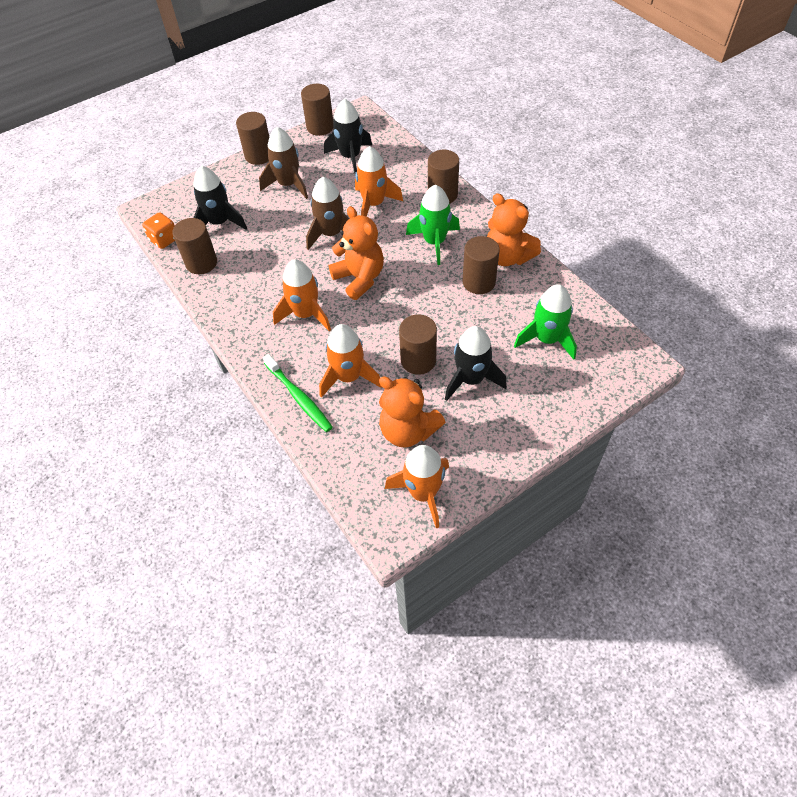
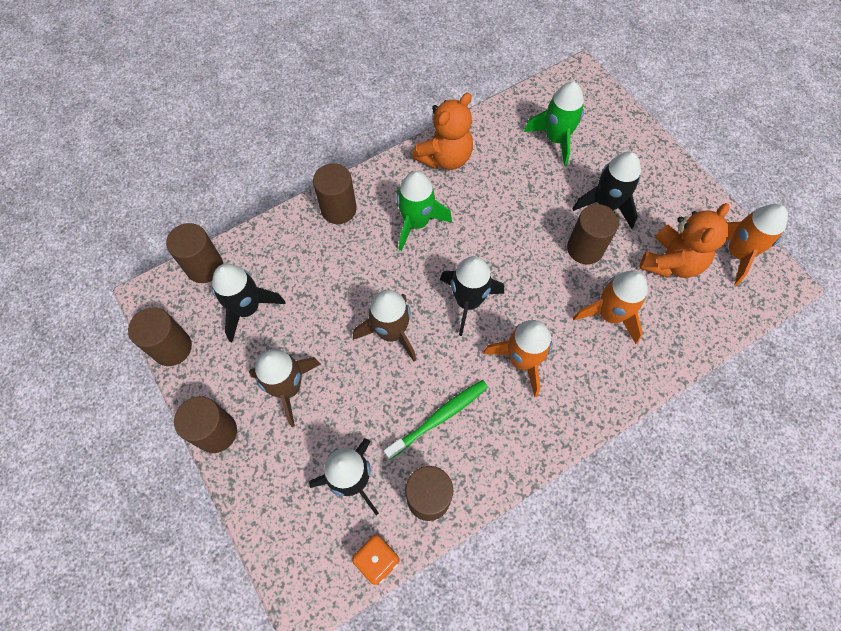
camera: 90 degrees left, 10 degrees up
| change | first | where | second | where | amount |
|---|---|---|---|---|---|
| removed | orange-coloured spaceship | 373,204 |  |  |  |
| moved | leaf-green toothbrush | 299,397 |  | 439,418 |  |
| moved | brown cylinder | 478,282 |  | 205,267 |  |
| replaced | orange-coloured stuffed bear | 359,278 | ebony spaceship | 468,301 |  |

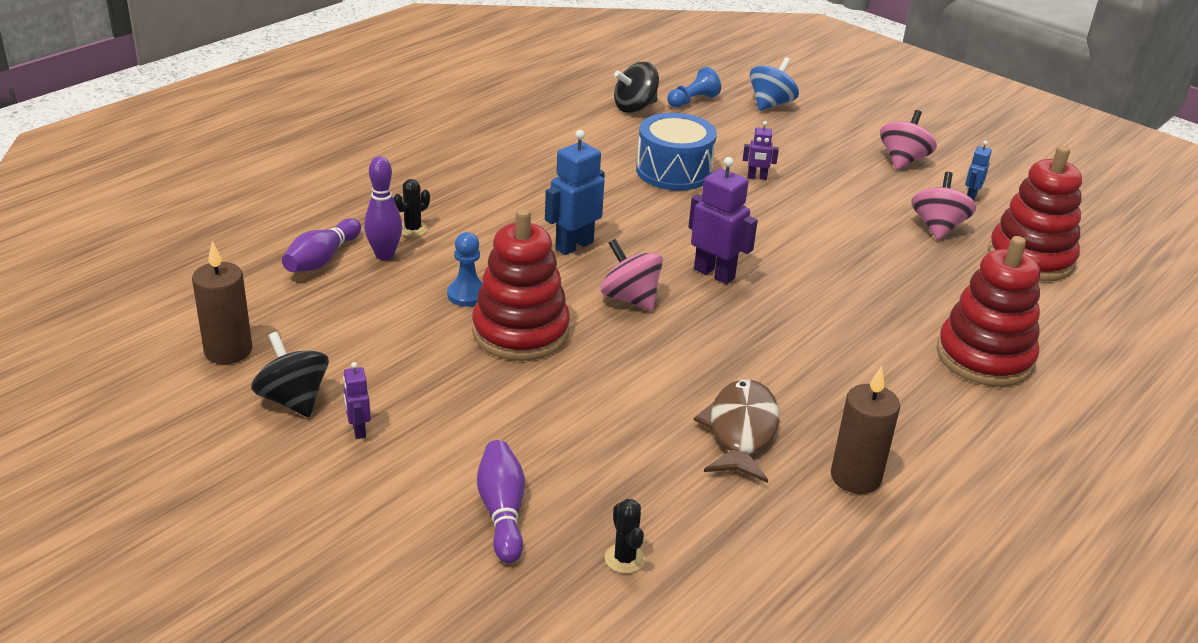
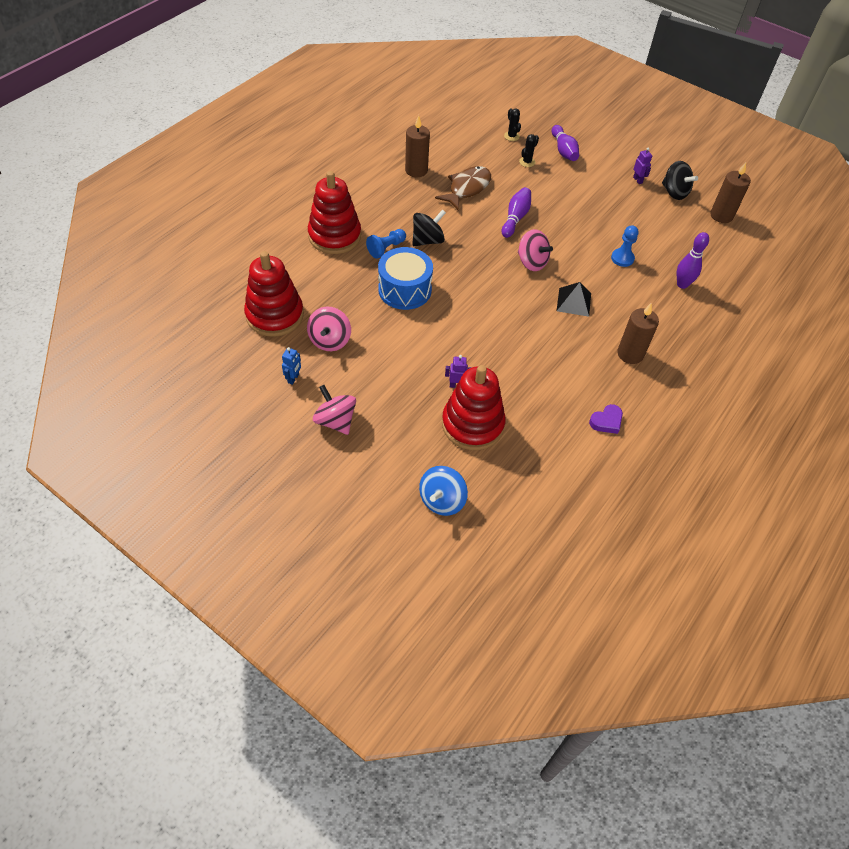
camera: 175 degrees right, 20 degrees up
| change | first | where | second | where | amount |
|---|---|---|---|---|---|
| removed | purple toy robot | 714,274 |  |  |  |
| added |  |  | purple heart | 606,421 |  |
| added |  |  | brown pillar candle | 630,354 |  |
| moved | purple skittle | 322,259 |  | 515,218 |  |
| moved | ebony cactus | 413,229 |  | 527,162 |  |
| moved | red ring stacker | 520,332 |  | 472,424 |  |
| moved | ebony whirligig | 635,107 |  | 427,240 |  |
| moved | cobalt toy drum | 674,171 |  | 405,289 |  |
| moved | cobalt chess pawn | 692,101 |  | 386,248 |  |
| replaced | cobalt toy robot | 574,245 | ebony pyramid | 574,302 |  |
| turned | brown fish figure | 741,431 |  | 467,188 | 150 degrees counterclockwise |
| turned | rose-pink whirligig | 903,160 |  | 335,421 | 120 degrees clockwise |

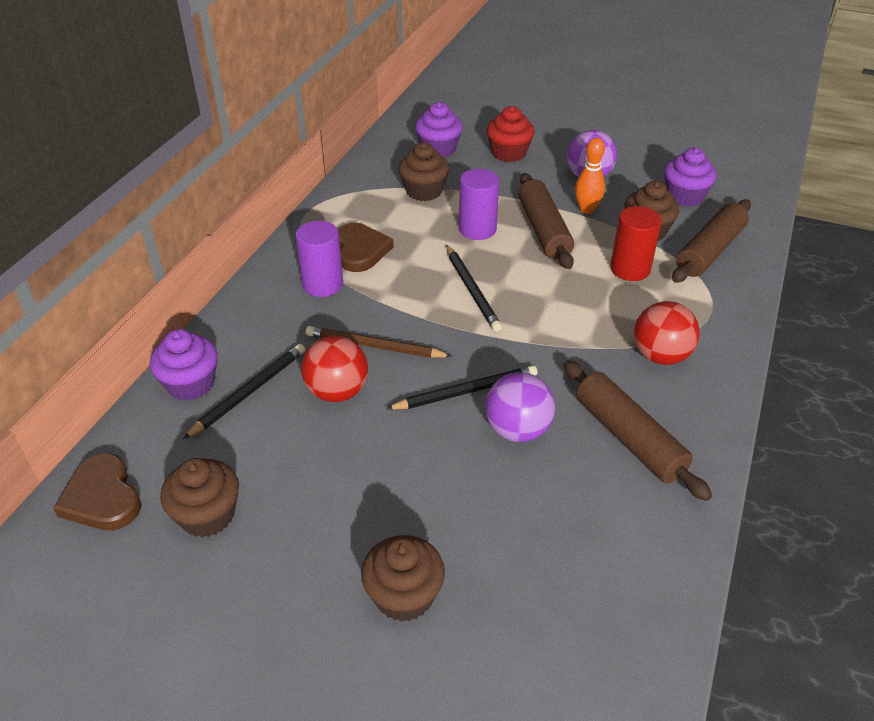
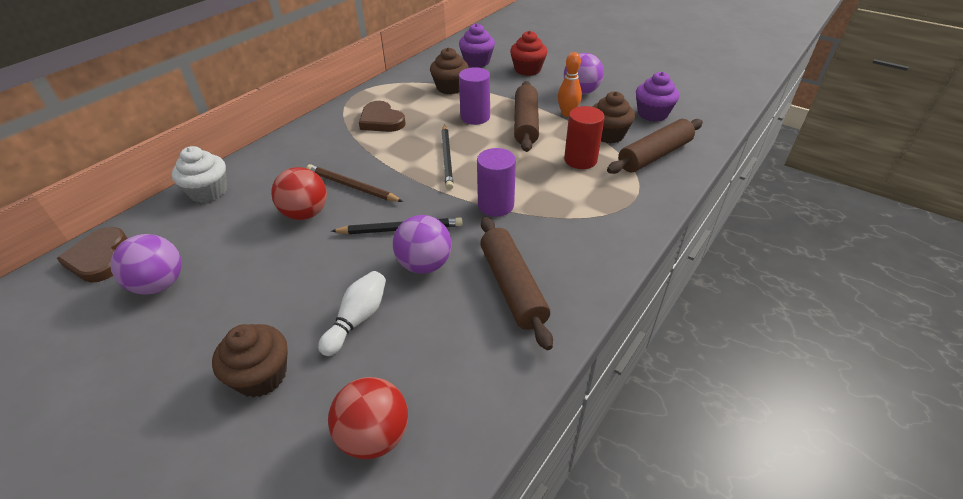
camera: 15 degrees right, 0 degrees up
| change | first | where | second | where | amount |
|---|---|---|---|---|---|
| removed | ebony pencil | 249,392 |  |  |  |
| added |  |  | pure white skittle | 357,319 |  |
| moved | purple cylinder | 323,284 |  | 496,205 |  |
| moved | red ball | 660,356 |  | 374,436 |  |
| replaced | brown cupcake | 207,515 | purple ball | 160,284 |  |
| recoloured | purple cupcake | 190,384 | pure white cupcake | 208,192 |  |
| turned | brown heart | 360,250 |  | 381,120 | 135 degrees clockwise |

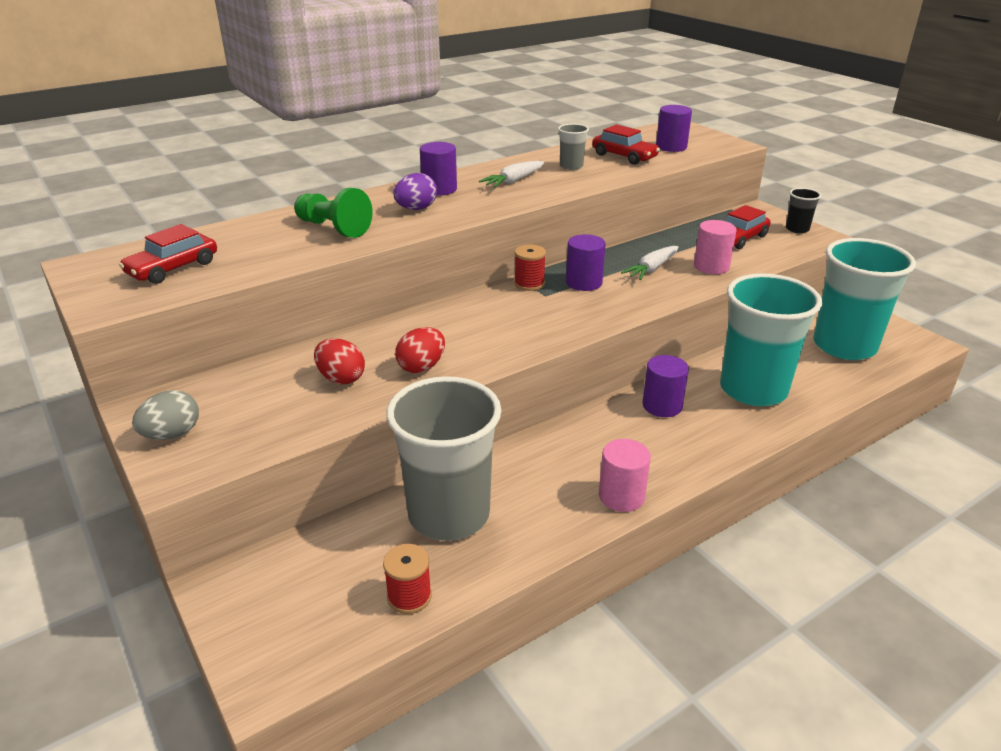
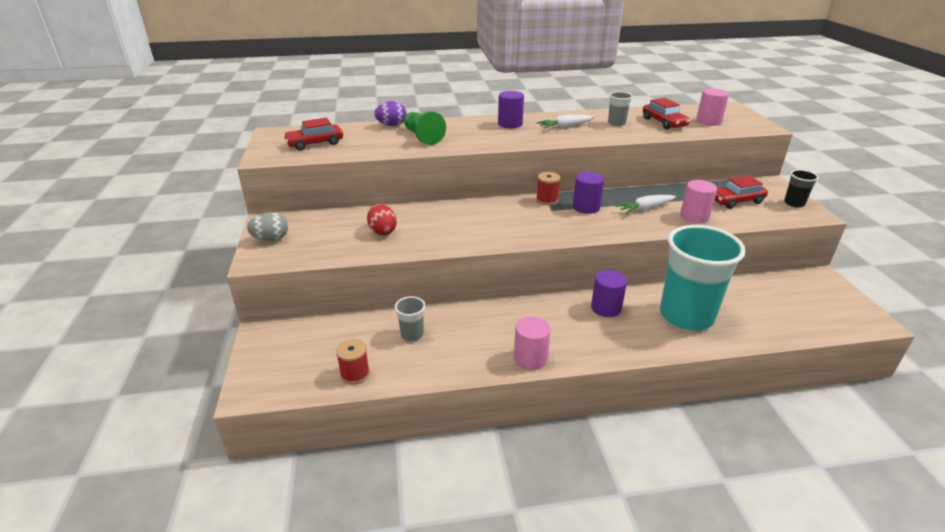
camera: 25 degrees right, 0 degrees up
| change | first | where | second | where | amount |
|---|---|---|---|---|---|
| removed | red egg shape | 421,367 |  |  |  |
| removed | turquoise tumbler | 844,346 |  |  |  |
| moved | purple egg shape | 416,209 |  | 391,125 |  |
| recoloured | purple cylinder | 671,147 | rose-pink cylinder | 708,121 |  |
| resized | grey tumbler | 449,515 |  | 412,335 | x0.42 |

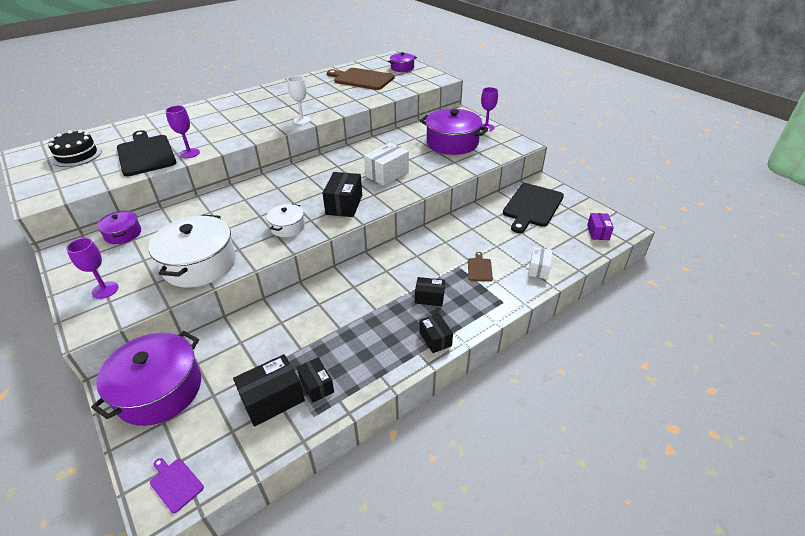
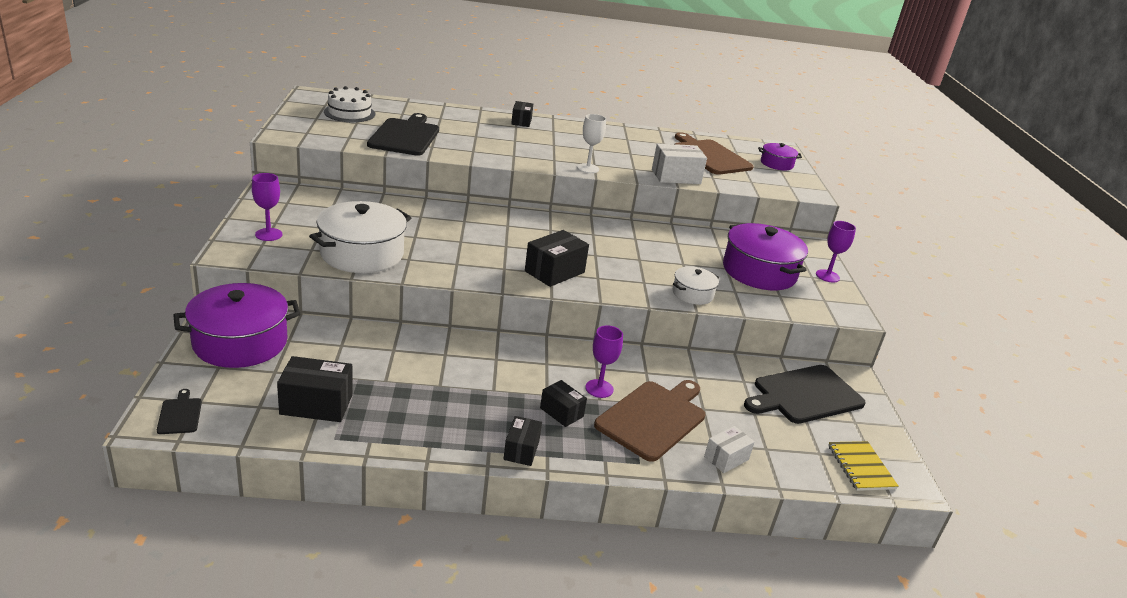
camera: 30 degrees right, 10 degrees down
| change | first | where | second | where | amount |
|---|---|---|---|---|---|
| removed | purple cooking pot | 123,234 |  |  |  |
| moved | purple wine glass | 189,153 |  | 599,388 |  |
| moved | pure white cooking pot | 287,227 |  | 692,294 |  |
| moved | ebony package | 316,385 |  | 521,121 |  |
| moved | pure white package | 387,174 |  | 676,177 |  |
| replaced | purple package | 598,232 | yellow notebook | 861,467 |  |
| recoloured | ebony gateau | 77,155 | pure white gateau | 349,113 |  |
| recoloured | purple chopping board | 175,483 | ebony chopping board | 180,414 |  |
| resized | brown chopping board | 479,268 |  | 653,418 | x2.25 |

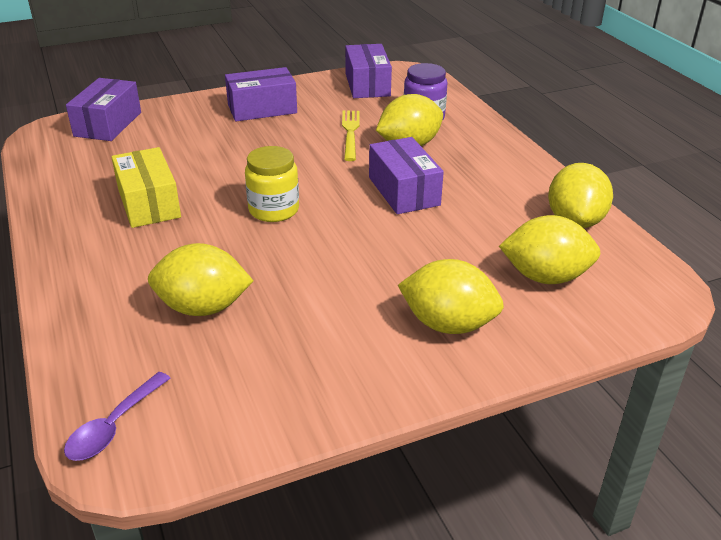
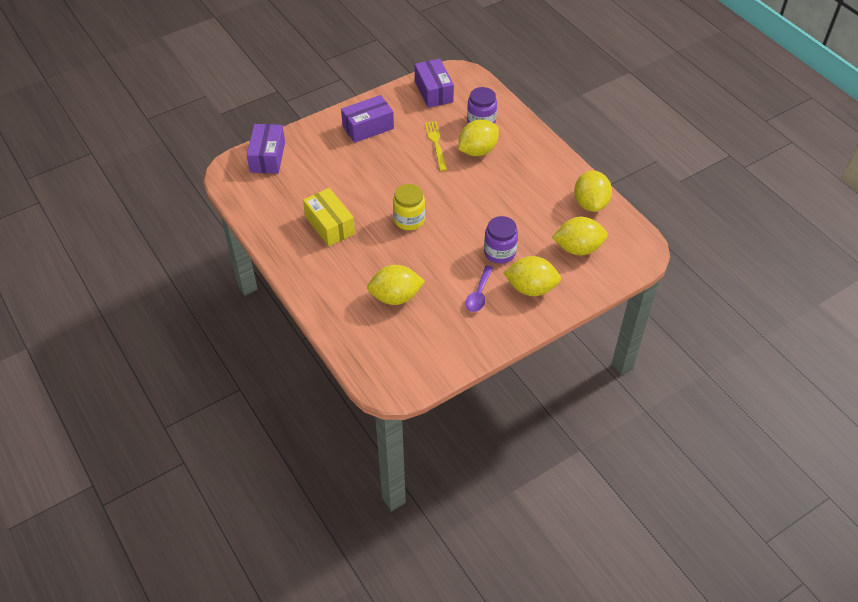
camera: 10 degrees left, 15 degrees up
| change | first | where | second | where | amount |
|---|---|---|---|---|---|
| removed | purple package | 404,191 |  |  |  |
| added |  |  | purple jam jar | 499,252 |  |
| moved | purple teaspoon | 114,426 |  | 479,294 |  |

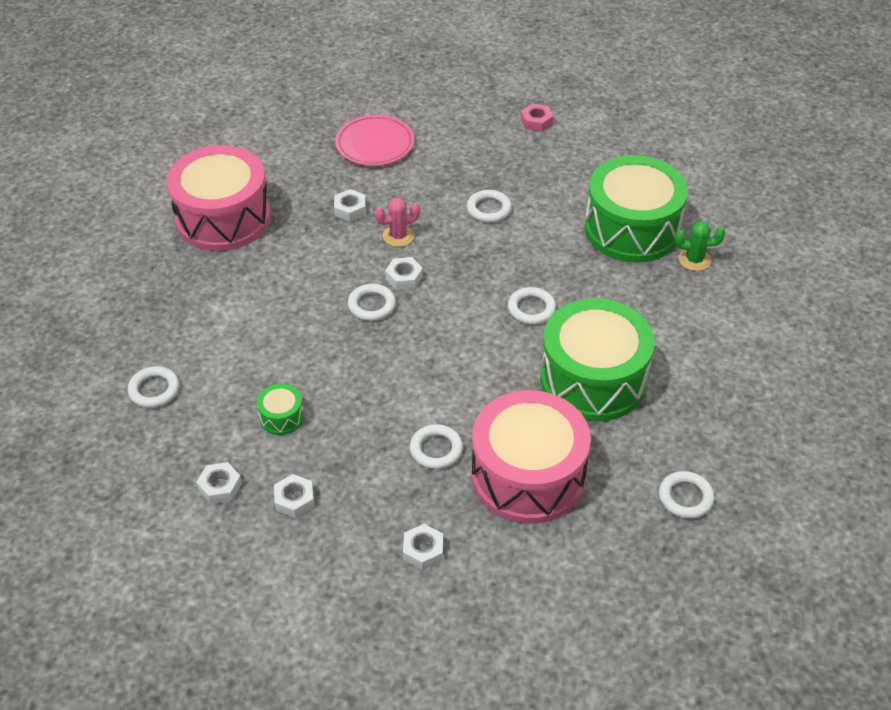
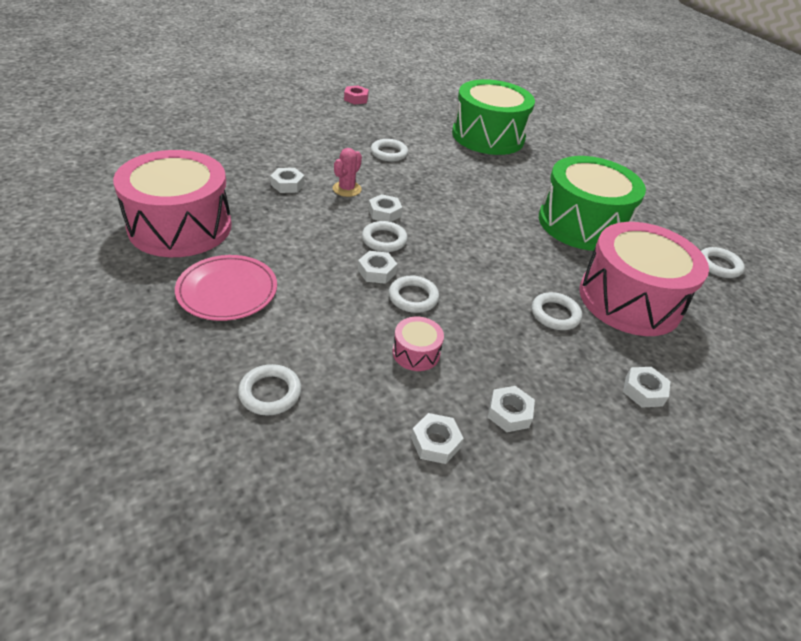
camera: 45 degrees left, 5 degrees down
| change | first | where | second | where | amount |
|---|---|---|---|---|---|
| removed | leaf-green cactus | 694,260 |  |  |  |
| added |  |  | pure white nut | 377,271 |  |
| moved | rose-pink dinner plate | 375,144 |  | 227,291 |  |
| moved | pure white torus | 531,309 |  | 413,297 |  |
| recoloured | leaf-green toy drum | 281,417 | rose-pink toy drum | 416,353 |  |

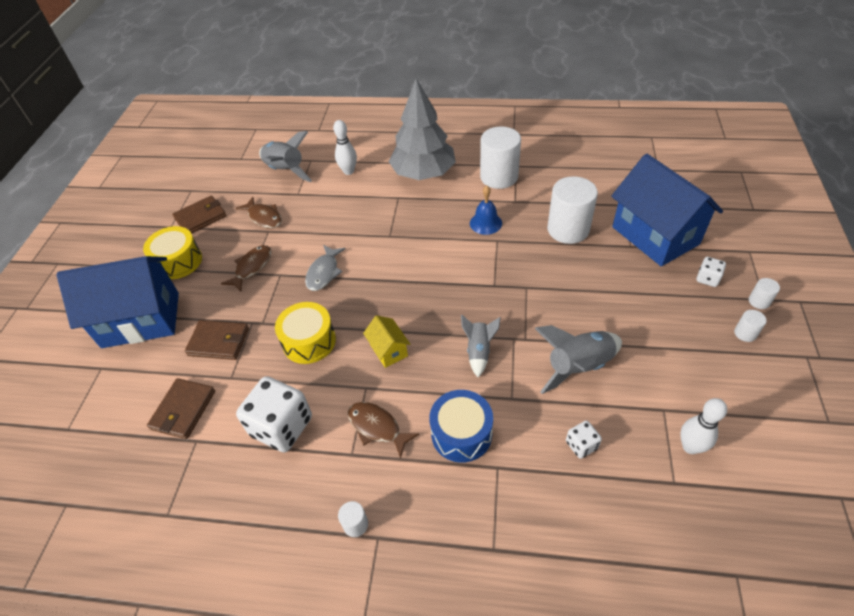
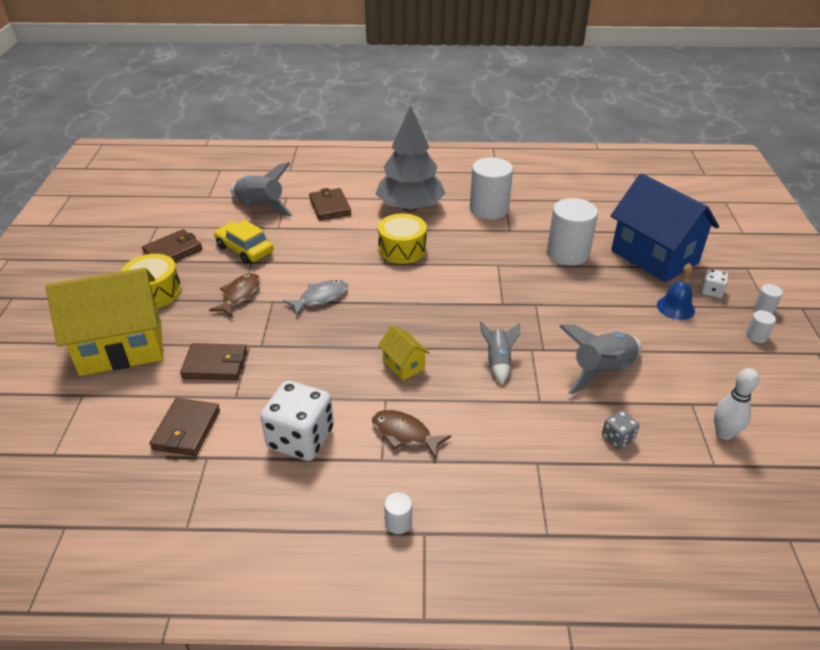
camera: 10 degrees left, 10 degrees down
| change | first | where | second | where | amount |
|---|---|---|---|---|---|
| removed | cobalt toy drum | 461,433 |  |  |  |
| moved | yellow toy drum | 309,341 |  | 402,249 |  |
| moved | cobalt hand bell | 485,223 |  | 675,307 |  |
| replaced | brown fish figure | 264,217 | yellow car | 244,249 |  |
| replaced | pure white skittle | 348,171 | brown wallet | 330,206 |  |
| recoloured | cobalt house | 141,320 | yellow house | 121,347 |  |
| recoloured | pure white dice | 581,445 | grey dice | 617,438 |  |
| turned | grey fish figure | 324,272 |  | 320,298 | 135 degrees counterclockwise |

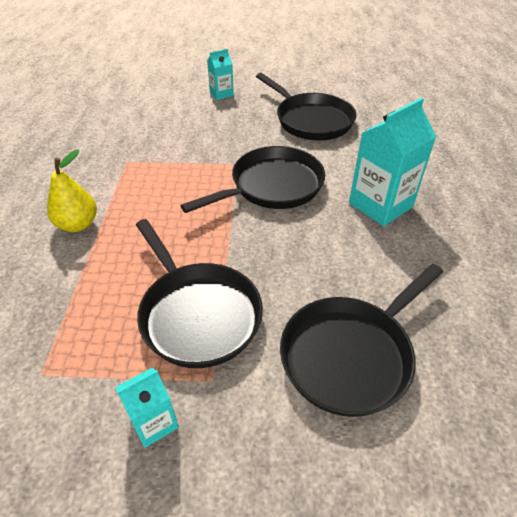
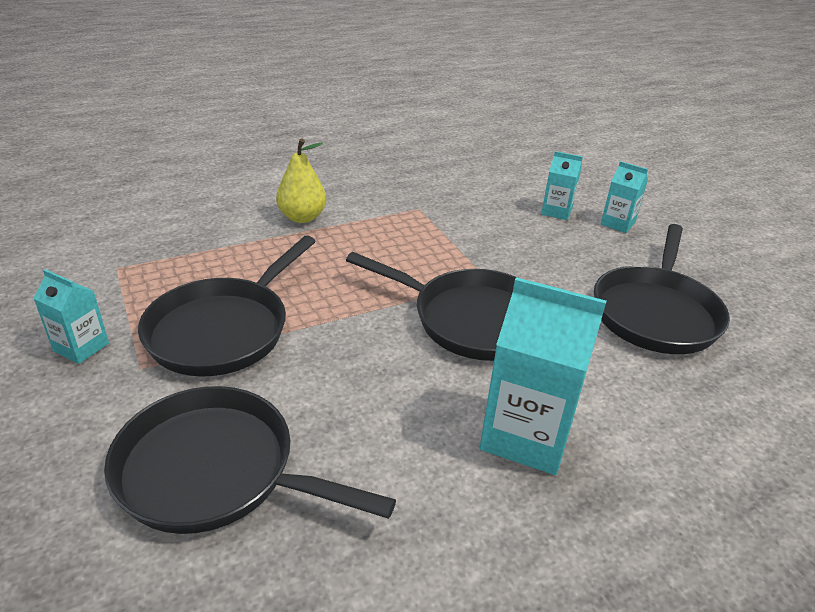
camera: 60 degrees right, 10 degrees down
| change | first | where | second | where | amount |
|---|---|---|---|---|---|
| added |  |  | turquoise carton | 556,211 |  |

